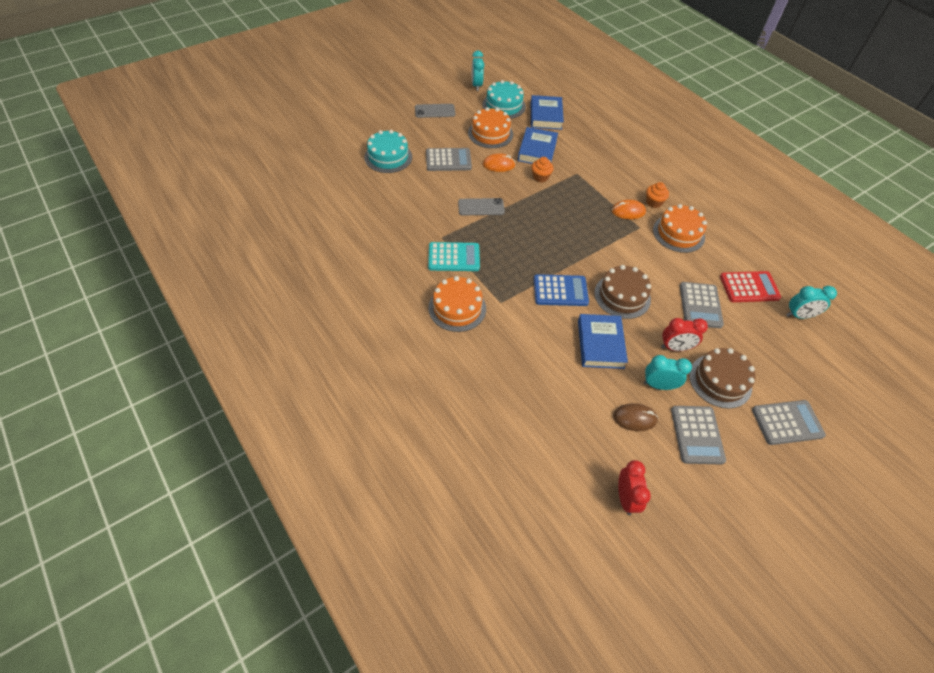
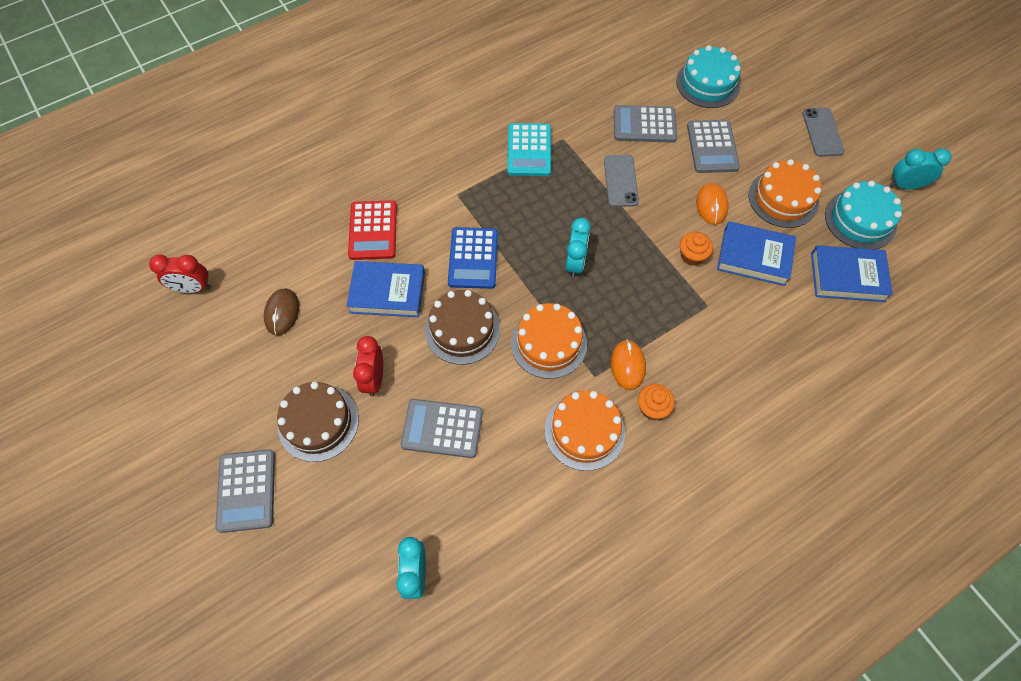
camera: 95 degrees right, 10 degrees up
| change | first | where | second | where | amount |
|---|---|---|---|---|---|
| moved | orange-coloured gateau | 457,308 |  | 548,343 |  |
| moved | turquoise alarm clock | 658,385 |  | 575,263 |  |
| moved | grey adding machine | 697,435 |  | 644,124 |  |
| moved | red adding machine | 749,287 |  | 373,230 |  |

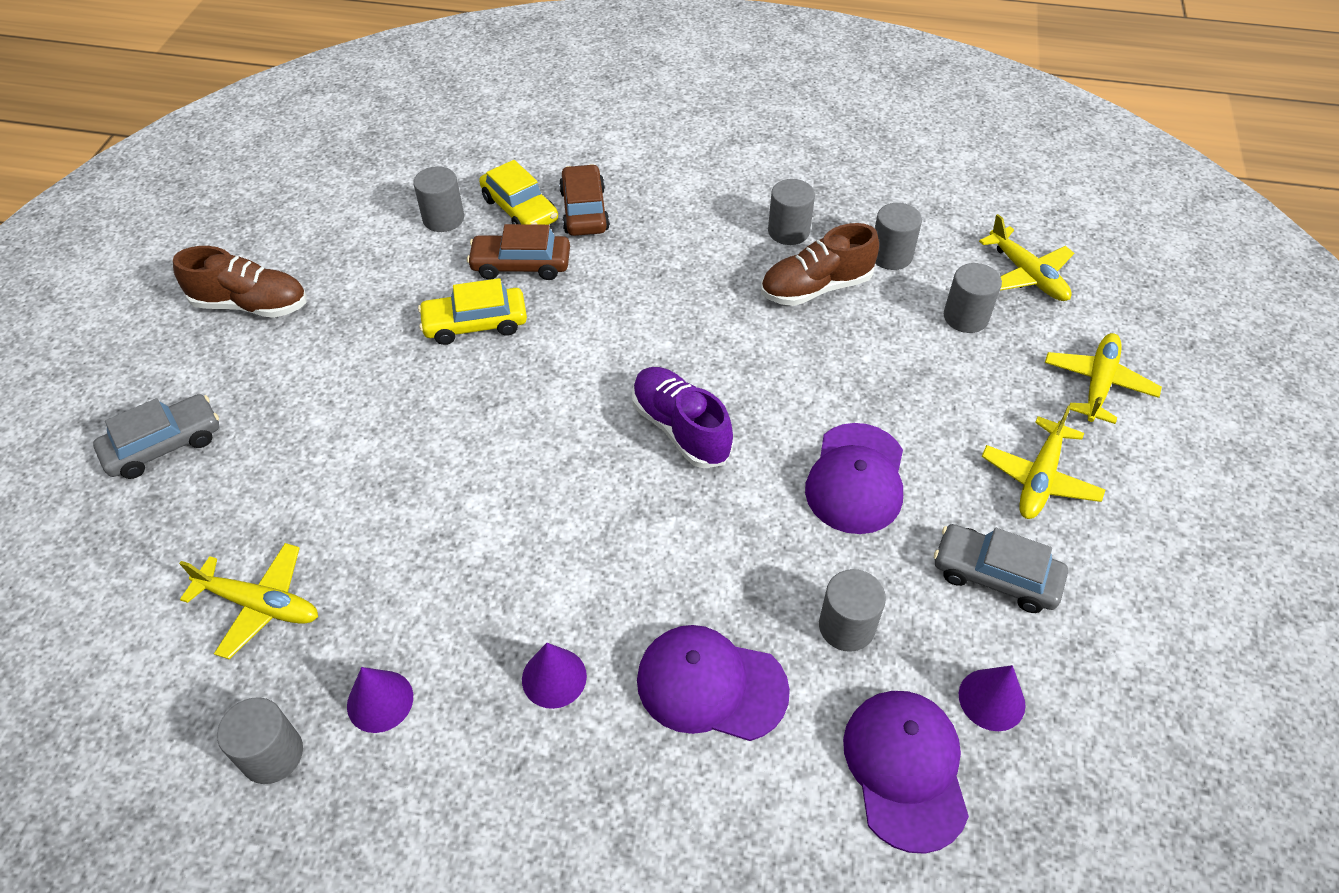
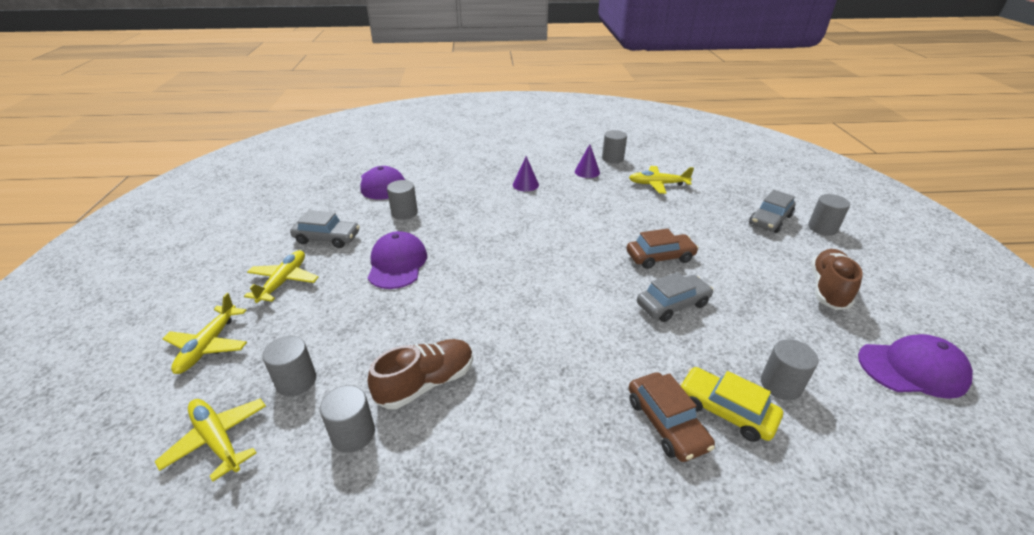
camera: 165 degrees right, 15 degrees down
| change | first | where | second | where | amount |
|---|---|---|---|---|---|
| removed | purple sneaker | 680,429 |  |  |  |
| removed | purple cone | 991,699 |  |  |  |
| moved | brown car | 521,265 |  | 660,257 |  |
| moved | purple cap | 711,685 |  | 912,369 |  |
| moved | grey cylinder | 788,231 |  | 822,228 |  |
| recoloured | yellow car | 475,323 | grey car | 673,304 |  |
| turned | brown sneaker | 251,305 |  | 828,289 | 120 degrees clockwise |

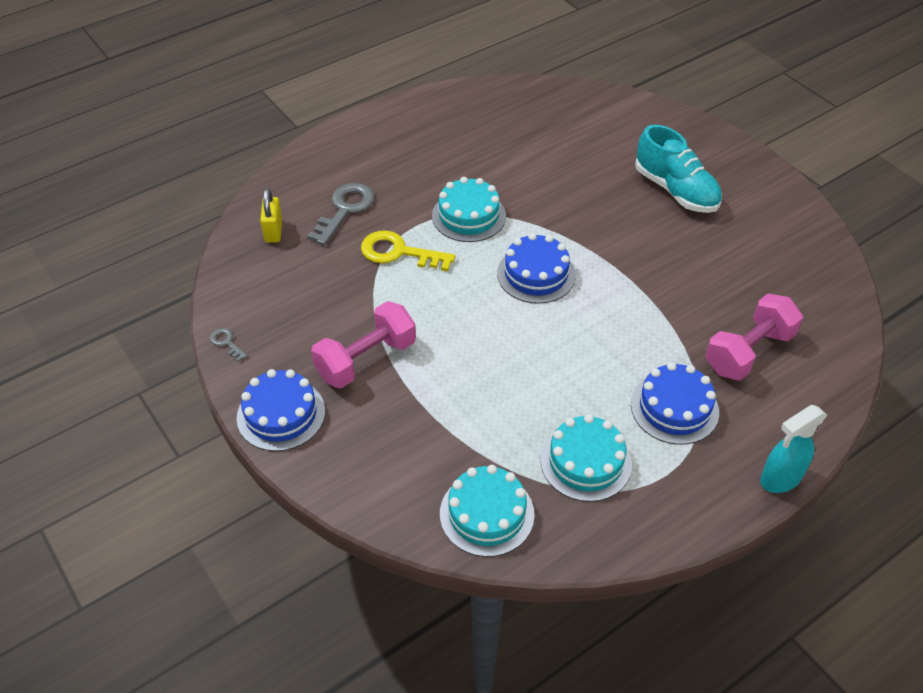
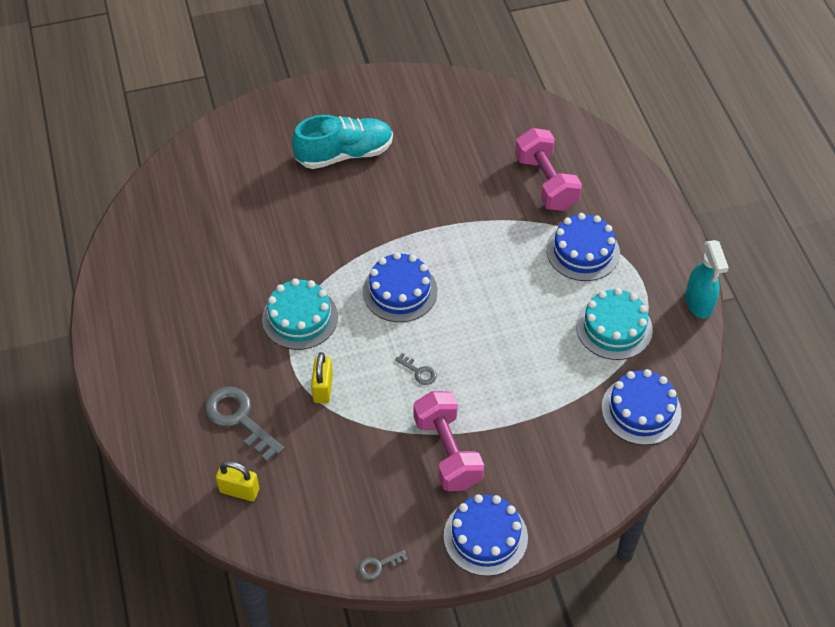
camera: 70 degrees left, 5 degrees up
| change | first | where | second | where | amount |
|---|---|---|---|---|---|
| added |  |  | grey latchkey | 419,372 |  |
| moved | turquoise spray bottle | 780,479 |  | 699,304 |  |
| replaced | yellow latchkey | 399,252 | yellow padlock | 323,388 |  |
| recoloured | turquoise gateau | 487,514 | cobalt gateau | 641,410 |  |

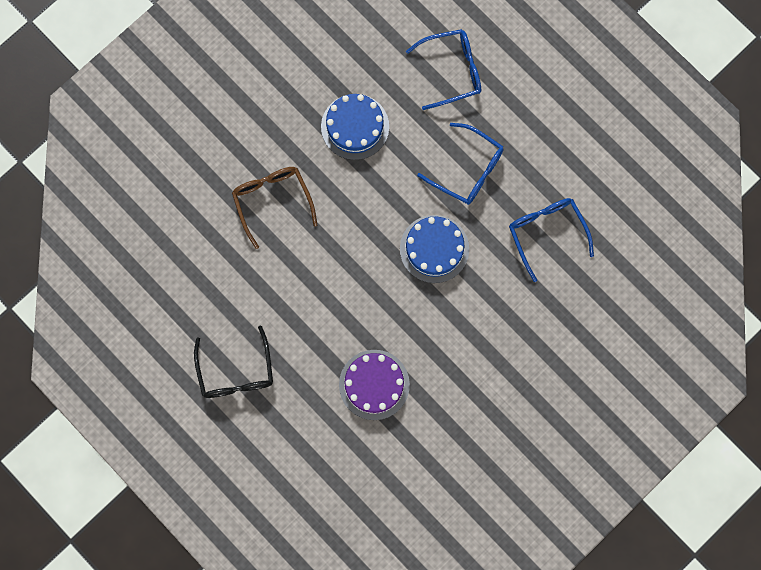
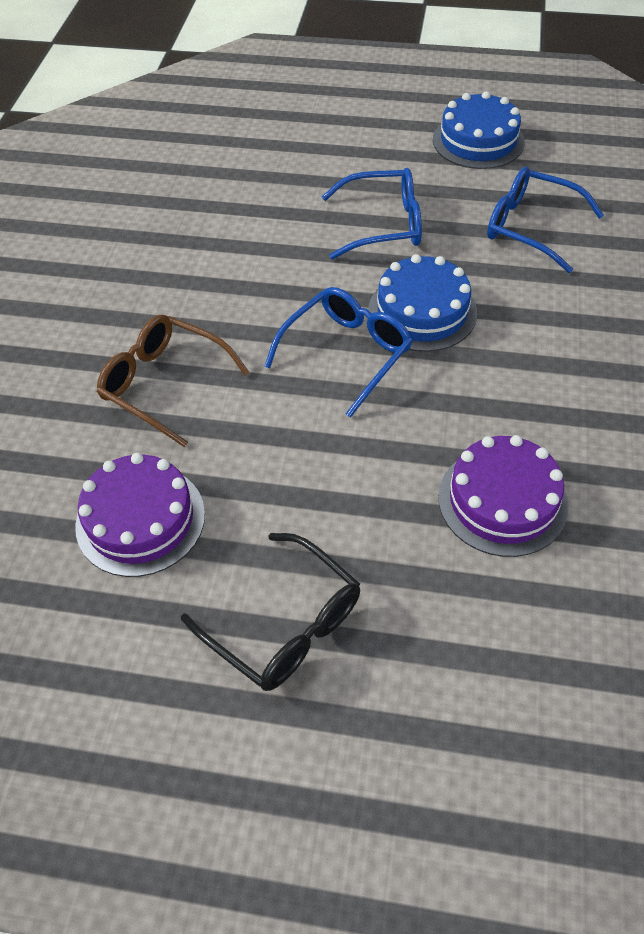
camera: 35 degrees left, 25 degrees down
| change | first | where | second | where | amount |
|---|---|---|---|---|---|
| added |  |  | purple gateau | 140,519 |  |
| moved | cobalt gateau | 355,127 |  | 478,141 |  |
| moved | cobalt glasses | 452,71 |  | 346,353 |  |

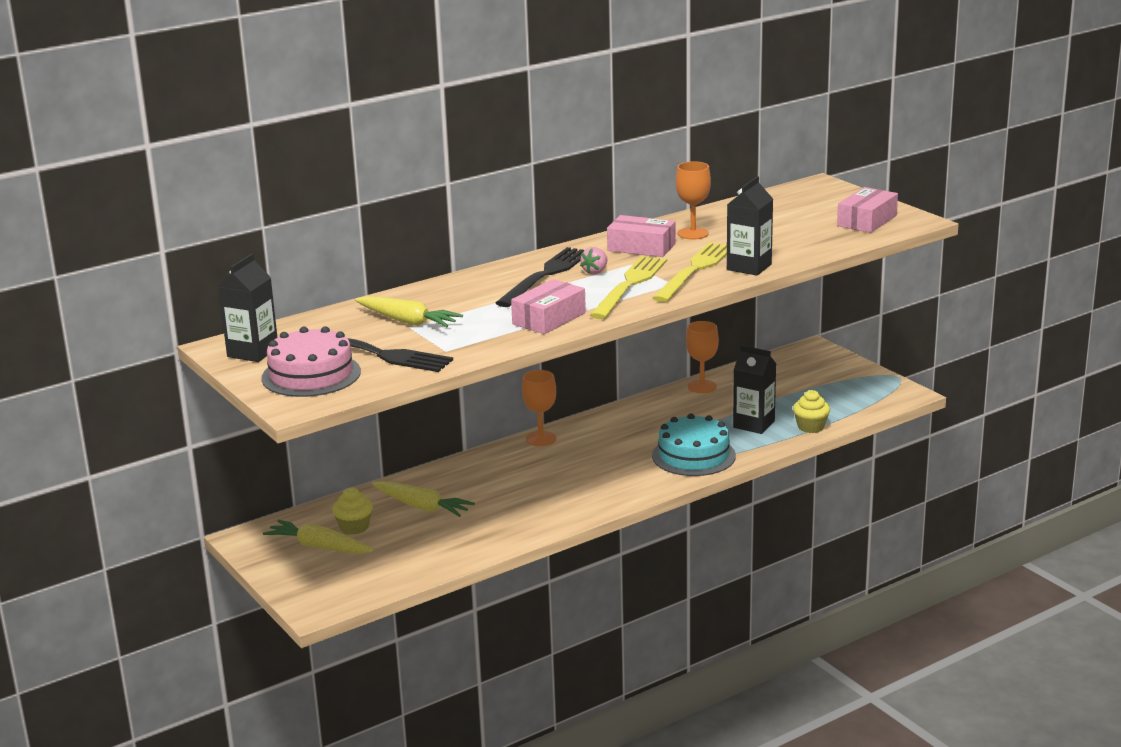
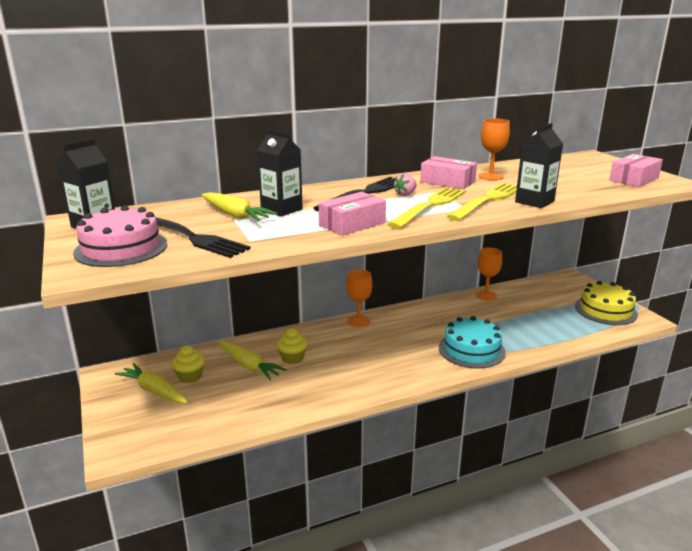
camera: 10 degrees right, 0 degrees up
| change | first | where | second | where | amount |
|---|---|---|---|---|---|
| added |  |  | yellow gateau | 605,310 |  |
| moved | ebony carton | 754,424 |  | 281,209 |  |
| moved | yellow cupcake | 810,427 |  | 292,358 |  |

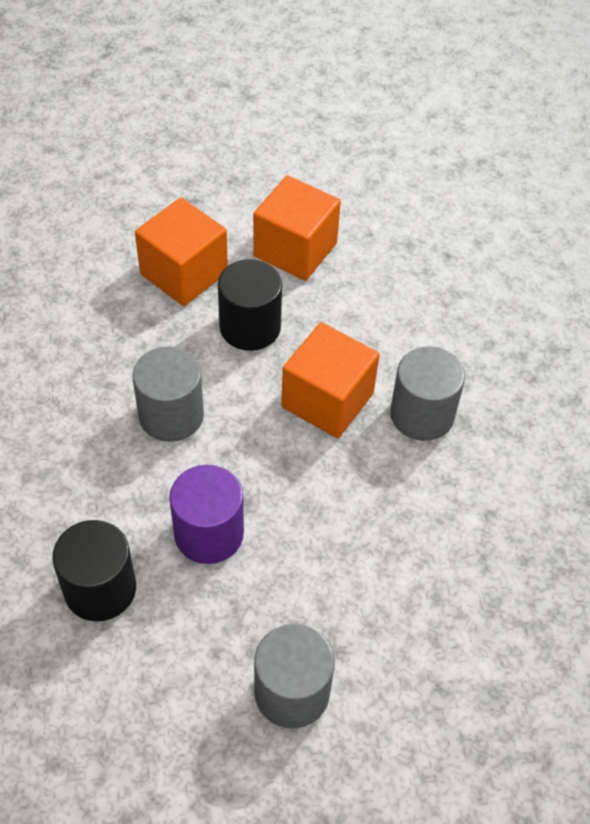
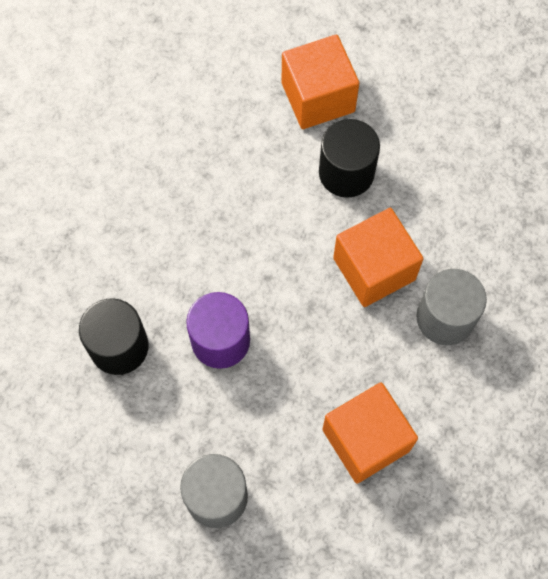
camera: 30 degrees right, 15 degrees up
| change | first | where | second | where | amount |
|---|---|---|---|---|---|
| removed | grey cylinder | 171,415 |  |  |  |
| moved | orange-coloured solid cube | 295,250 |  | 366,440 |  |

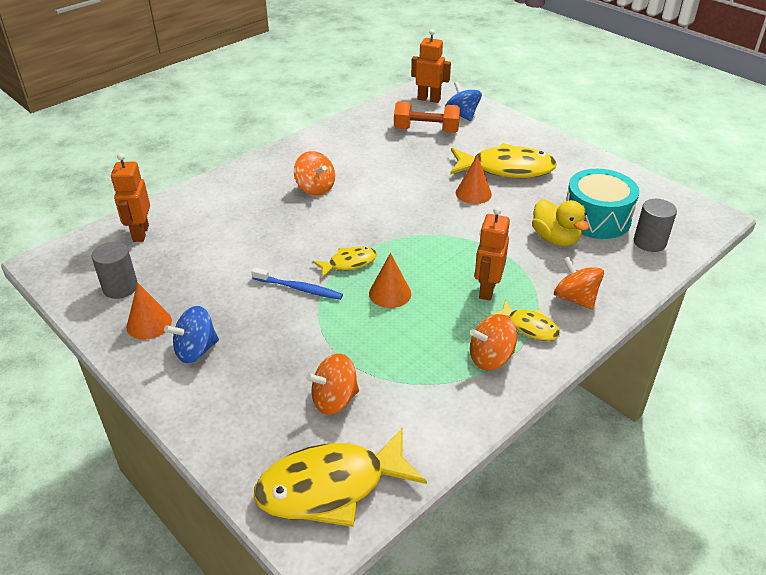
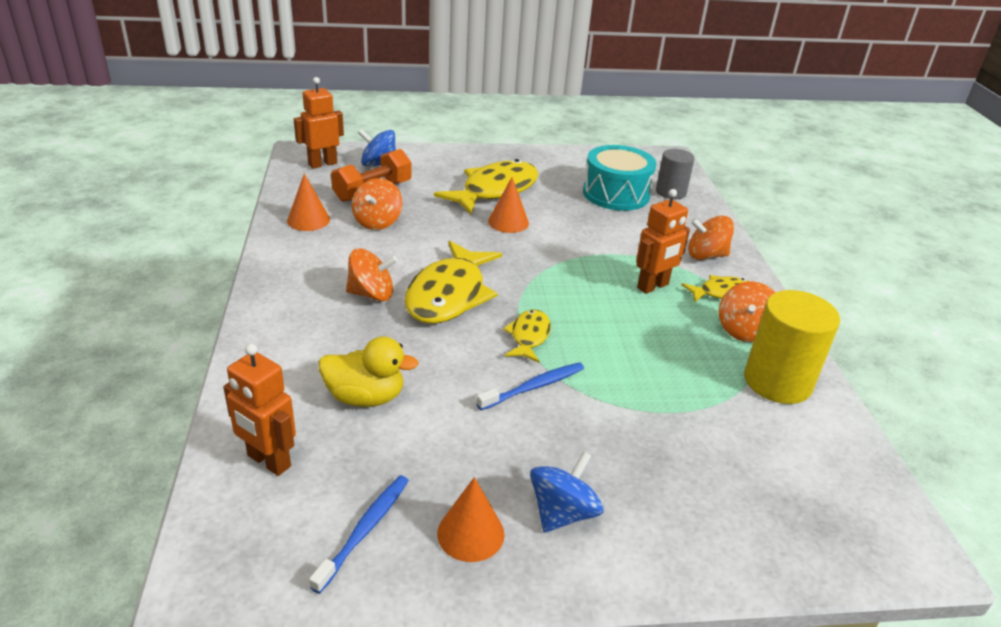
camera: 55 degrees left, 5 degrees down
| change | first | where | second | where | amount |
|---|---|---|---|---|---|
| added |  |  | yellow cylinder | 777,382 |  |
| moved | yellow fish figure | 331,487 |  | 449,295 |  |
| moved | orange-coloured whirligig | 334,400 |  | 377,222 |  |
| moved | orange-coloured cone | 390,293 |  | 308,220 |  |
| moved | yellow toy duck | 555,239 |  | 365,397 |  |
| replaced | grey cylinder | 120,287 | cobalt toothbrush | 365,530 |  |
| turned | cobalt whirligig | 196,350 |  | 562,513 | 150 degrees counterclockwise |
| turned | orange-coloured toy robot | 487,290 |  | 653,286 | 90 degrees counterclockwise |

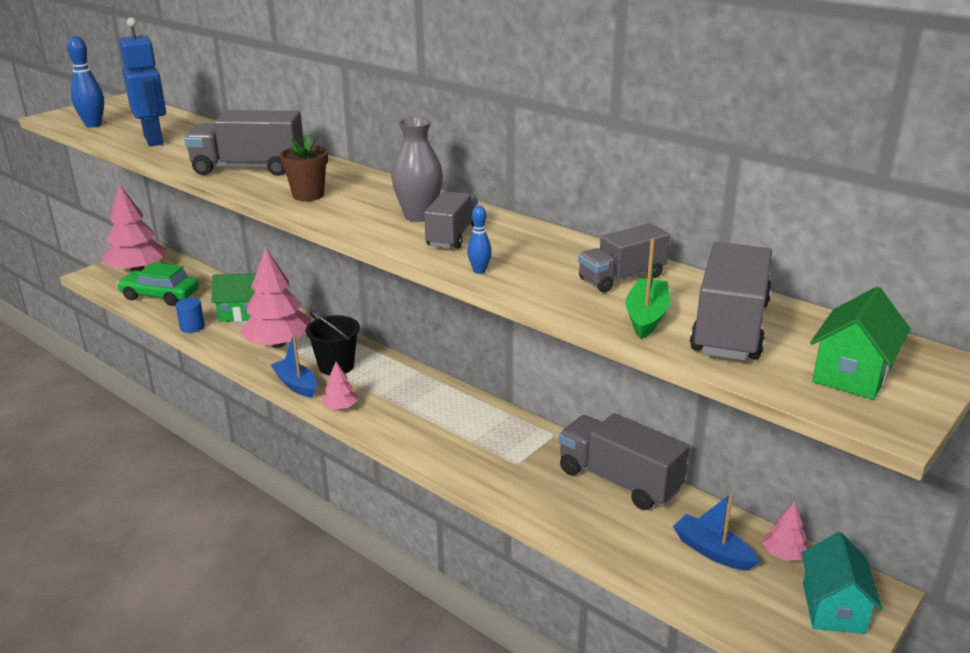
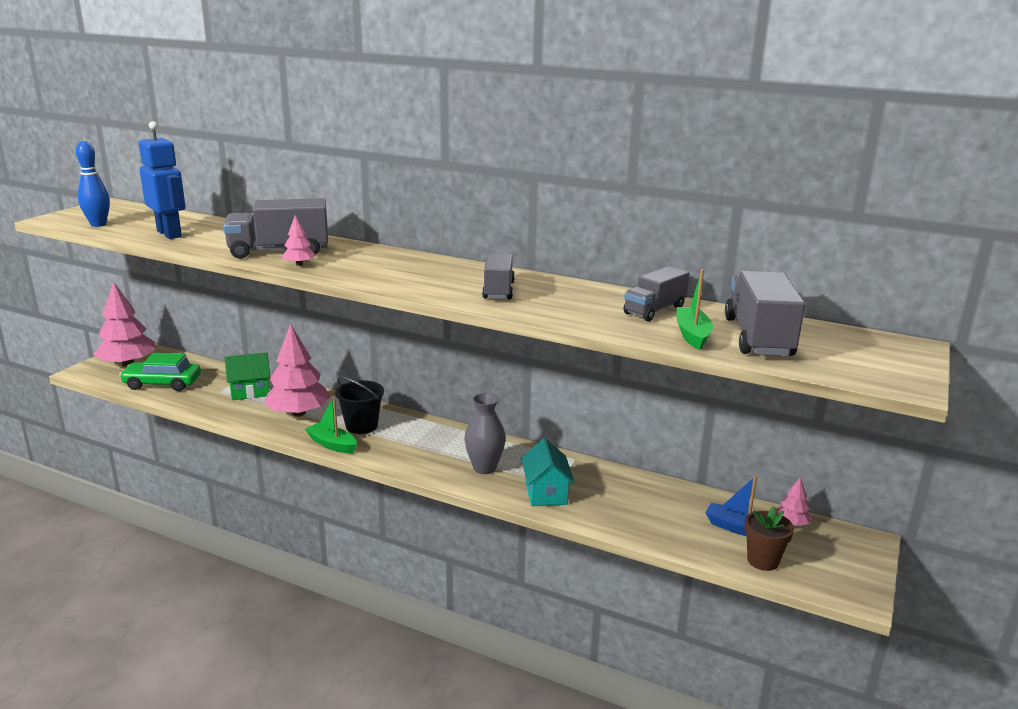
camera: 15 degrees left, 5 degrees down
| change | first | where | second | where | amount |
|---|---|---|---|---|---|
| removed | cobalt cylinder | 192,327 |  |  |  |
| removed | cobalt skittle | 479,271 |  |  |  |
| removed | grey truck | 619,481 |  |  |  |
| removed | leaf-green house | 852,374 |  |  |  |
| moved | brown potted plant | 308,195 |  | 763,560 |  |
| moved | rose-pink toy tree | 340,407 |  | 299,264 |  |
| moved | grey flower vase | 418,216 |  | 484,468 |  |
| moved | turquoise house | 833,608 |  | 546,493 |  |
| recoloured | cobalt toy boat | 296,384 | leaf-green toy boat | 332,444 |  |

